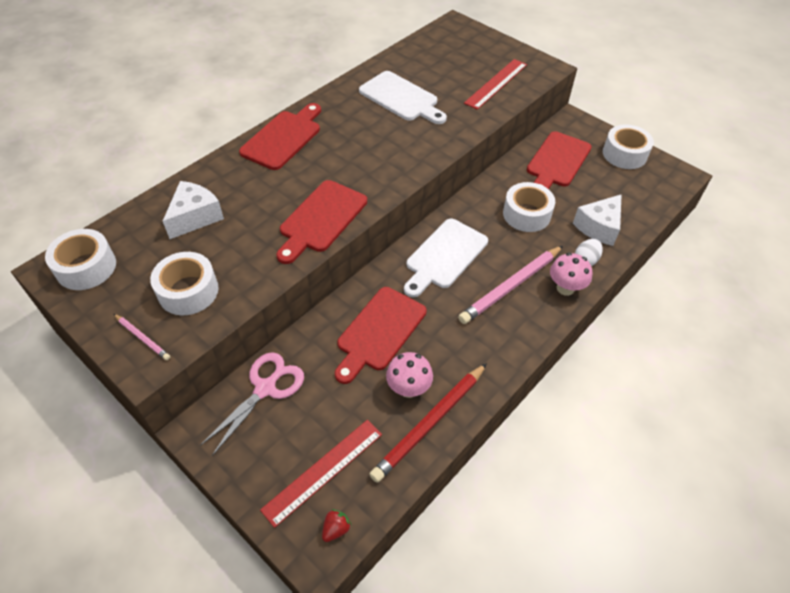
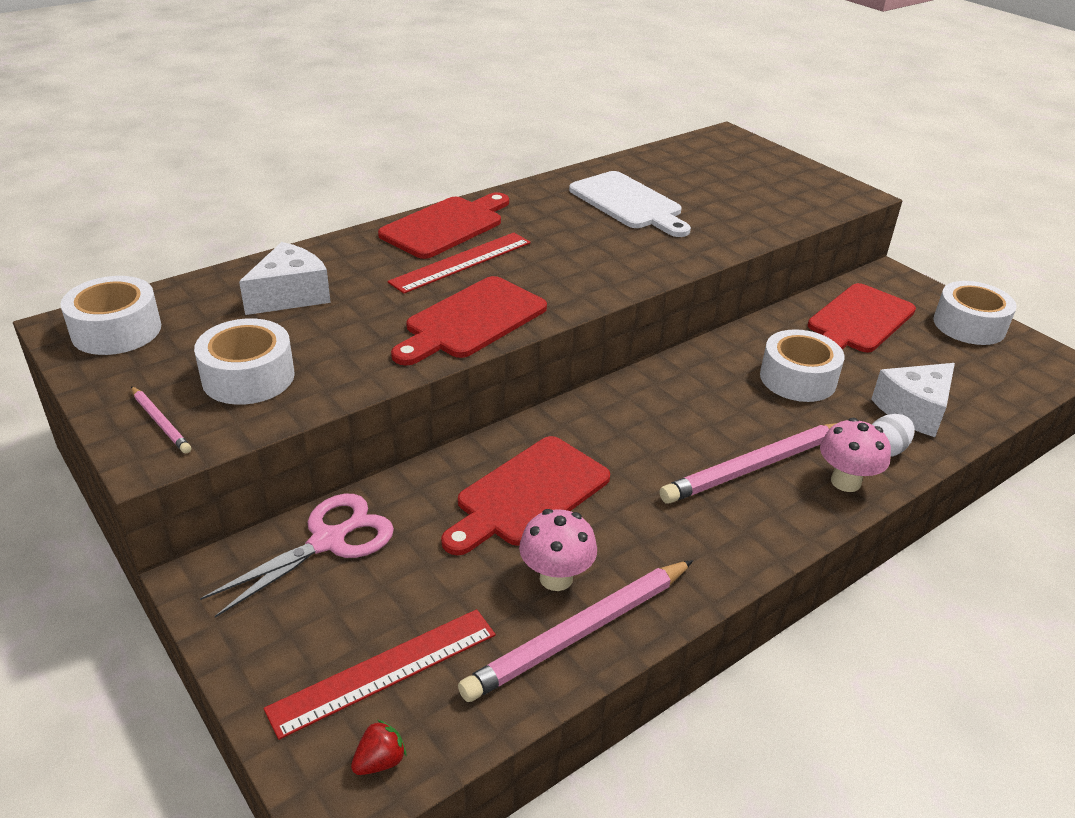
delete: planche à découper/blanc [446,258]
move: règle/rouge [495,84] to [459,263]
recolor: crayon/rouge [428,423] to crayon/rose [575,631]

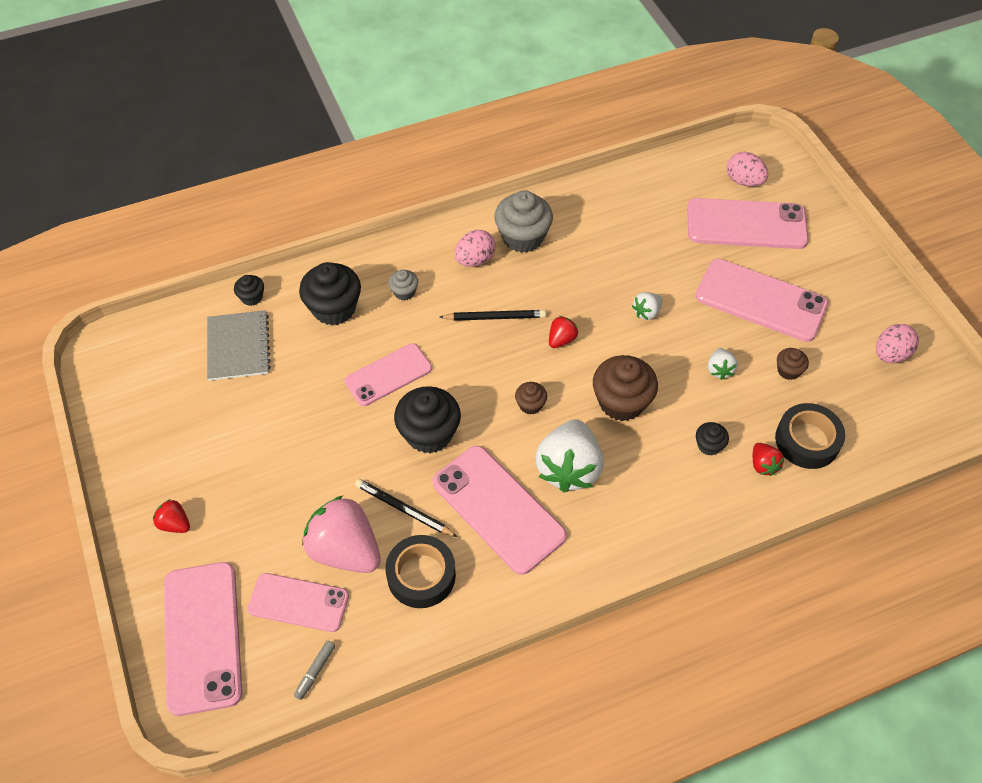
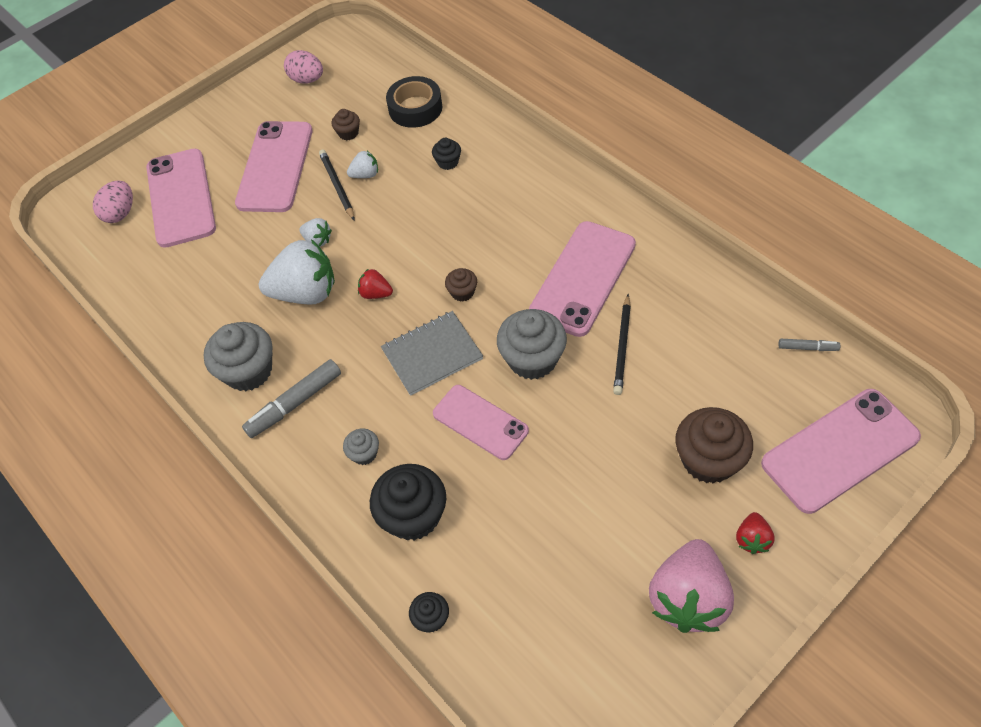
delete: téléphone/rose [298,602]; ruban adhésif/noir [420,571]; fraise/rouge [768,459]
move: fraise/blanc [569,455] to [297,272]; crayon/noir [493,315] to [336,185]; carnet/gris [239,345] to [432,353]; fraise/rose [341,534] to [691,586]; muffin/marron [625,388] to [714,445]
replace: œuf/rose [475,248] to feutre/gris [291,398]
recolor: muffin/noir [427,419] to muffin/gris [532,344]

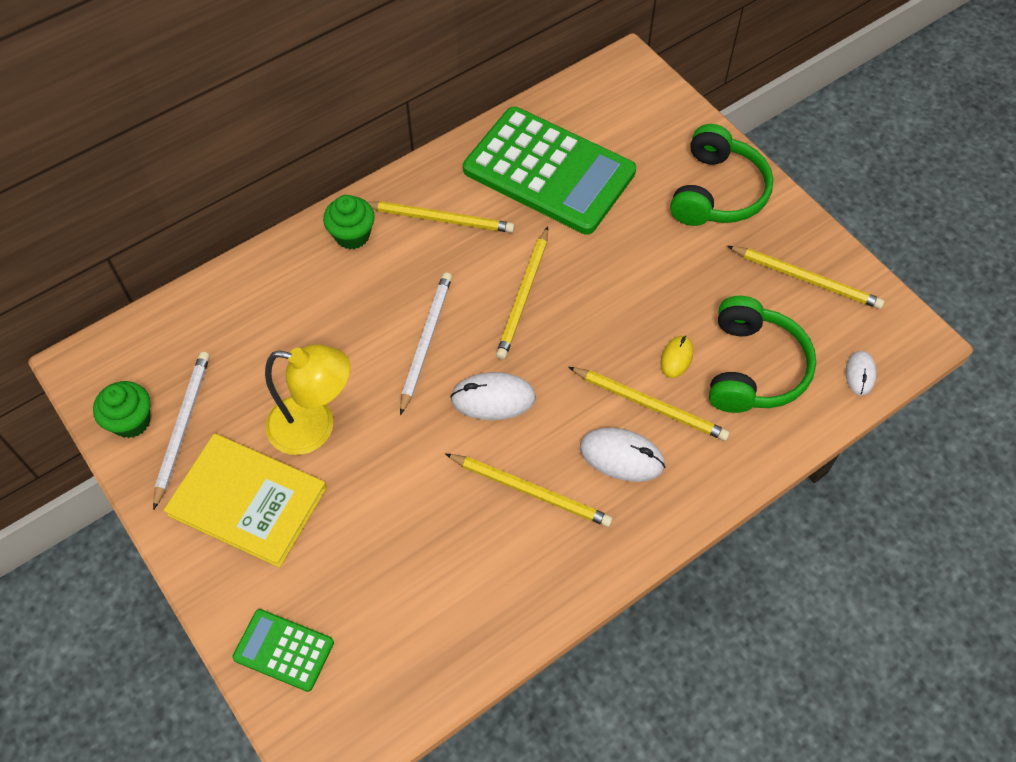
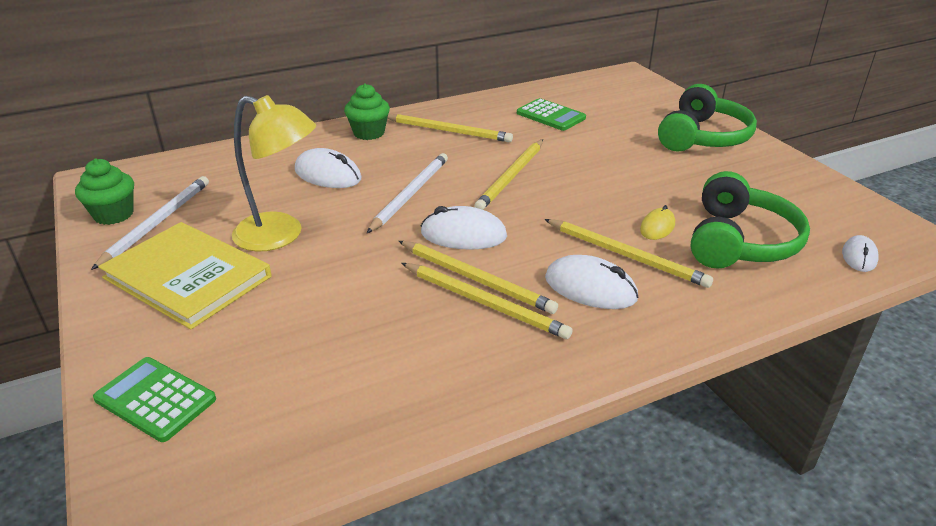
insert: souris/blanc [328,168]
move: crayon/jaune [805,277] to [478,277]
resize: calculatrice/vert [549,171] = [551,114] x0.46

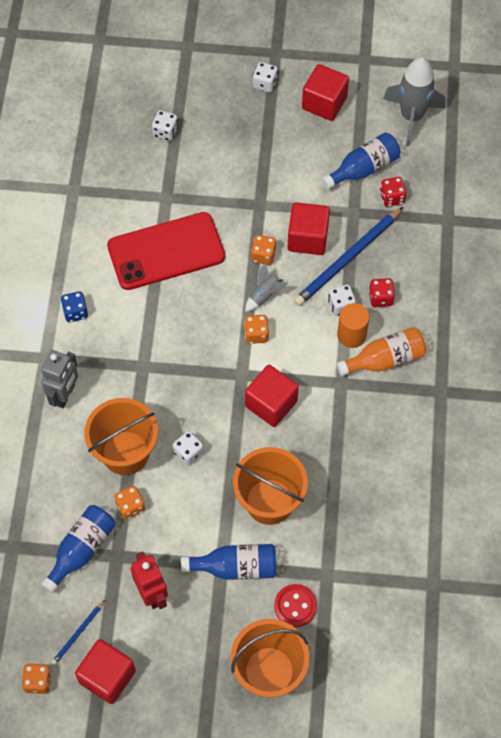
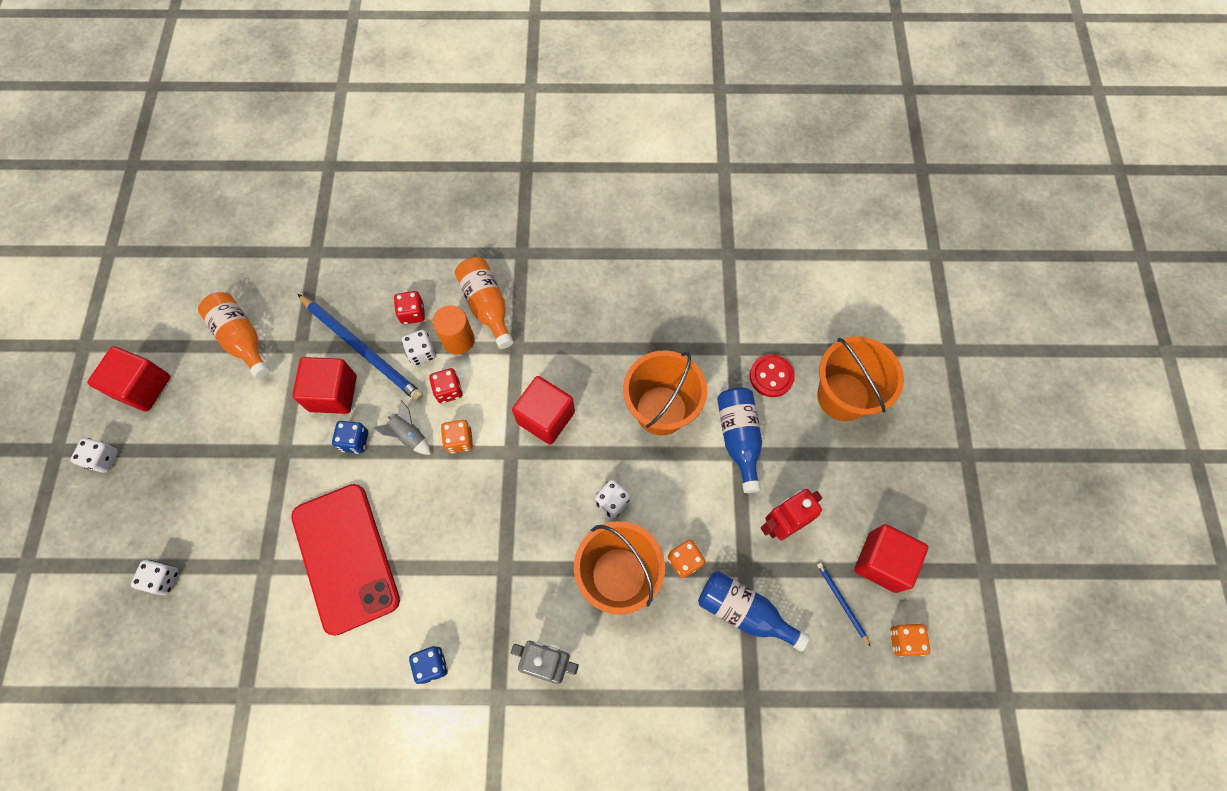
delete: fusée/gris [414,102]
move: dé/rouge [393,192] to [446,385]
recolor: bouteille/bleu [361,161] to bouteille/orange [234,335]; dé/orange [263,250] to dé/bleu [350,437]
rotate: crayon/bleu [78,632] = [844,604] 150 degrees counterclockwise

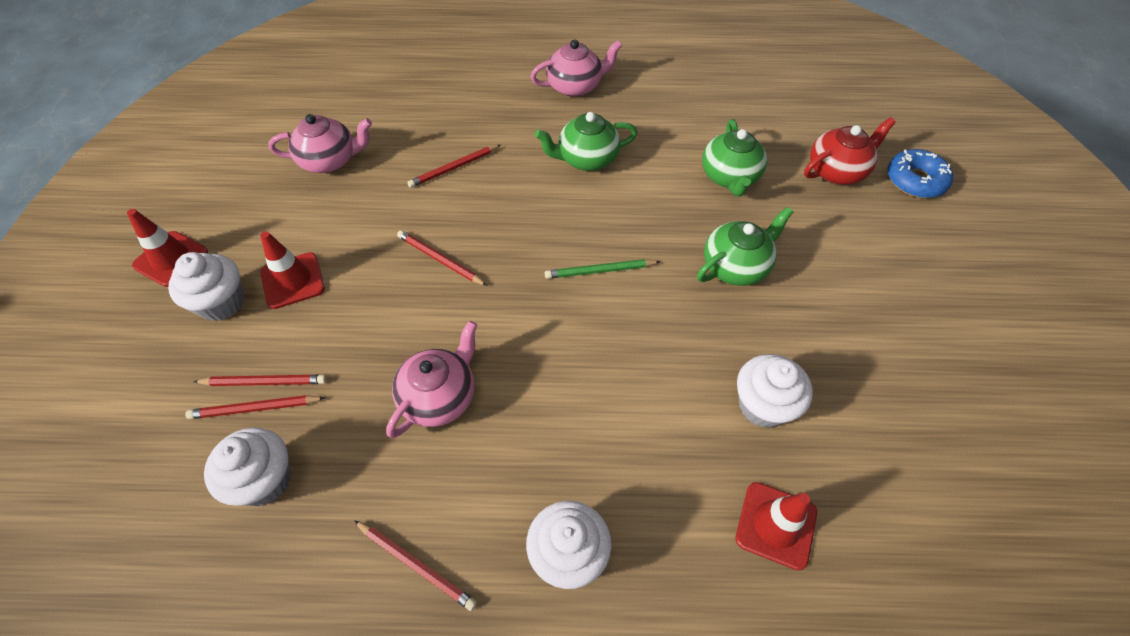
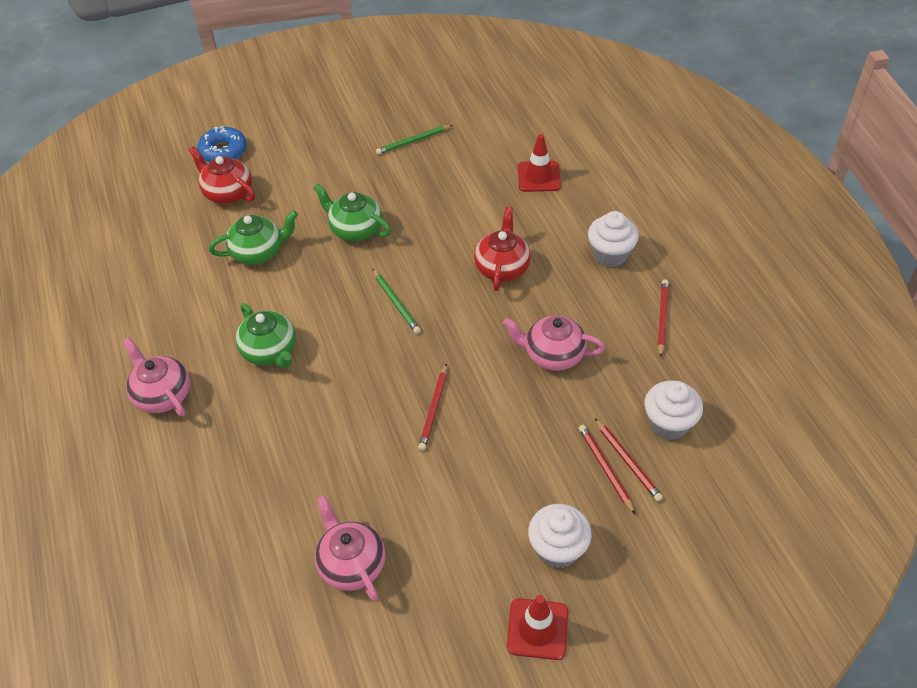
delete: cône de chantier/rouge [292,270]; crayon/rouge [454,166]; muffin/blanc [775,391]
insert: crayon/vert [414,140]; théière/rouge [502,249]

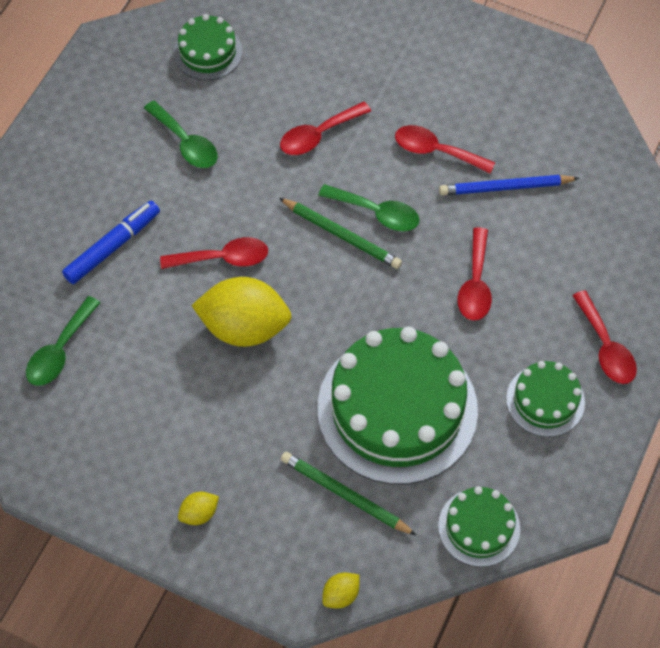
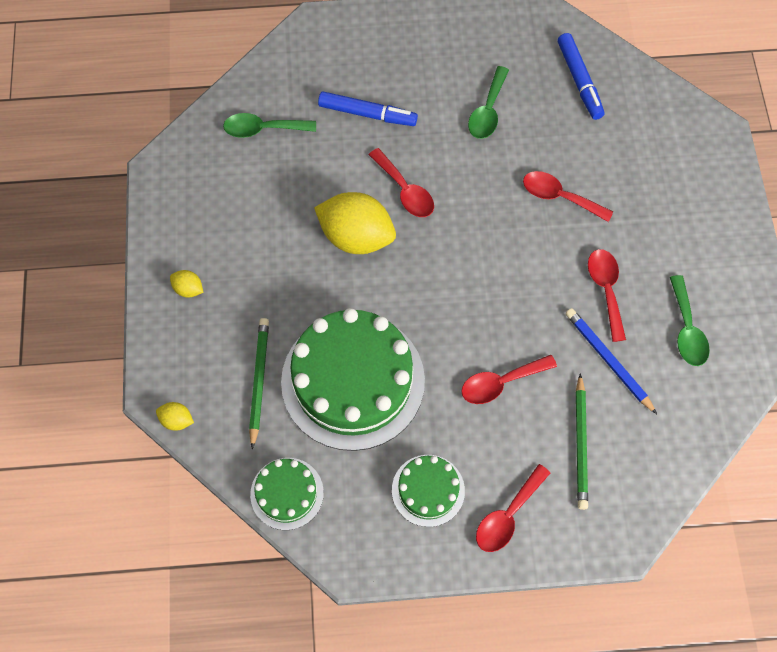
move: crayon/vert [340,233] to [582,441]; cuillère/vert [369,207] to [690,320]
replace: gâteau/vert [208,47] to feutre/bleu [580,76]
rotate: citron/jaune [241,312] = [355,223] 45 degrees counterclockwise

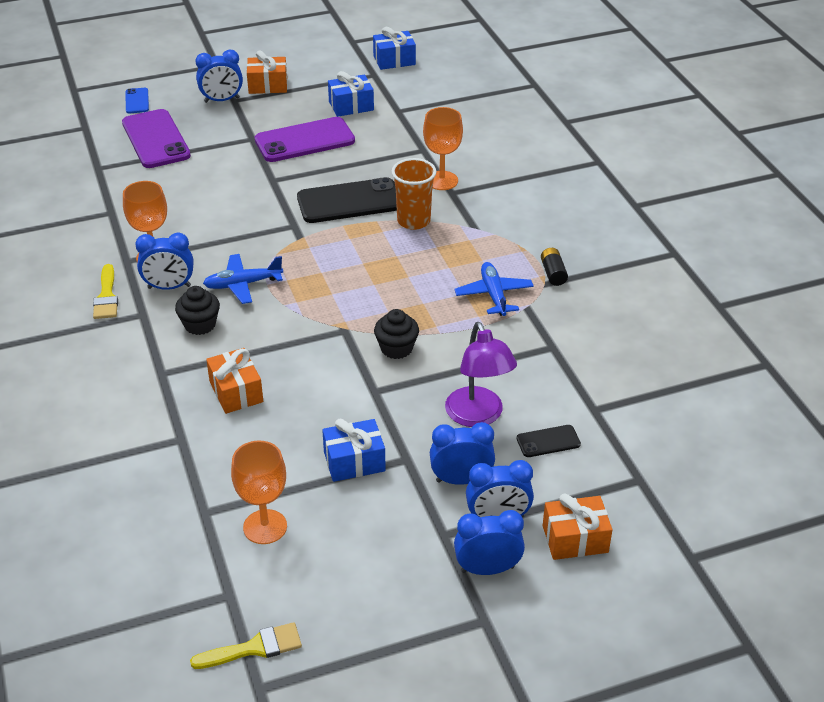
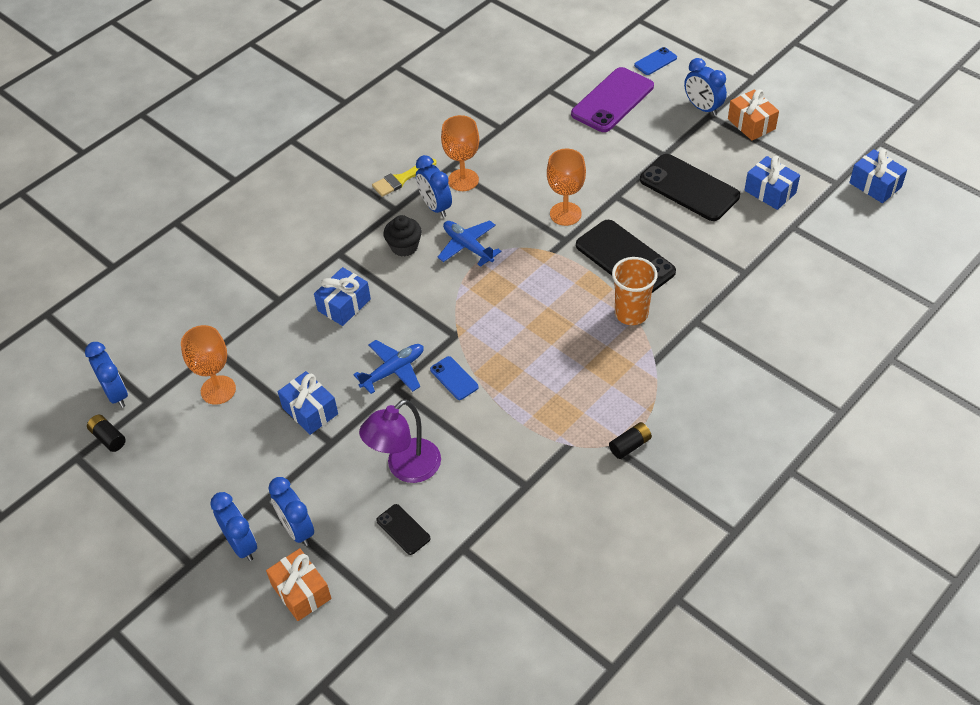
move: réveil/bleu [462,453] to [106,375]; avion/bleu [494,289] to [388,367]; verre à pied/orange [443,148] to [566,187]
replace: pinceau/jaune [246,645] to pile/noir [106,433]; muffin/noir [396,334] to téléphone/bleu [454,378]
recolor: cadeau/orange [234,381] to cadeau/bleu [342,296]; téléphone/violet [305,139] to téléphone/noir [690,187]

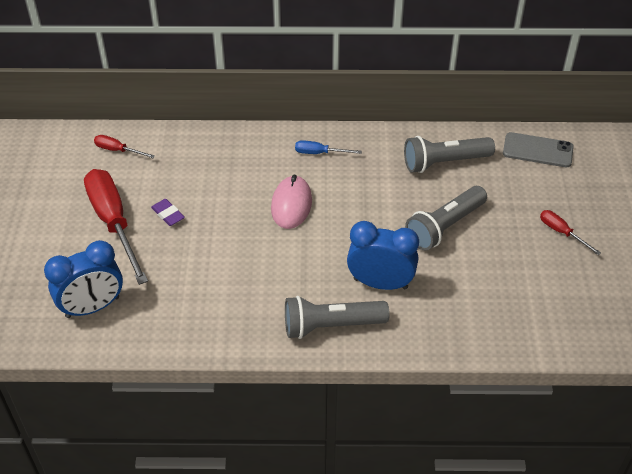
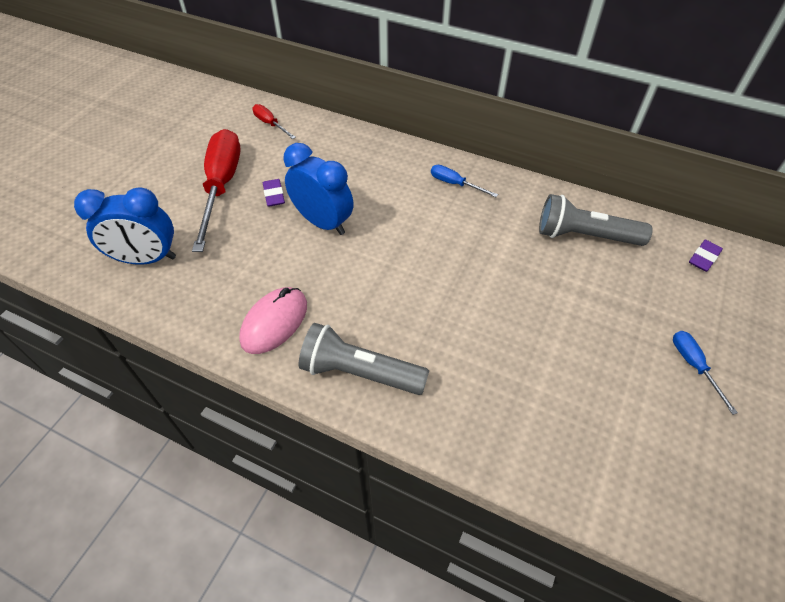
delete: lampe de poche/gris [446,218]
move: souris/rose [291,202] to [273,320]; réveil/bleu [383,255] to [318,189]
replace: téléphone/gris [538,149] to gomme/violet [706,256]
recolor: tournevis/rouge [570,232] to tournevis/bleu [705,373]

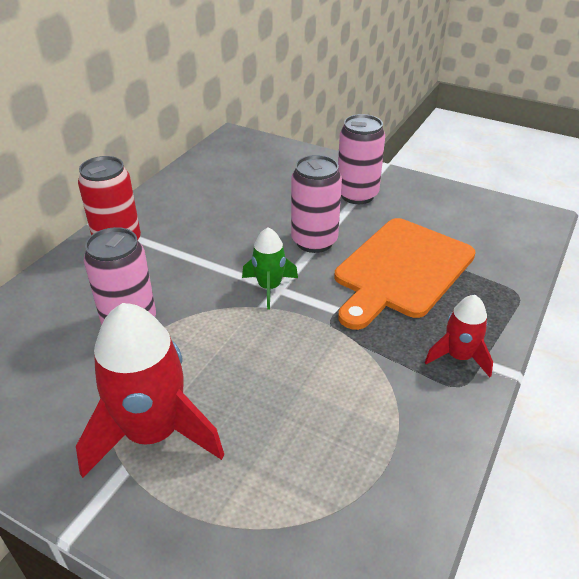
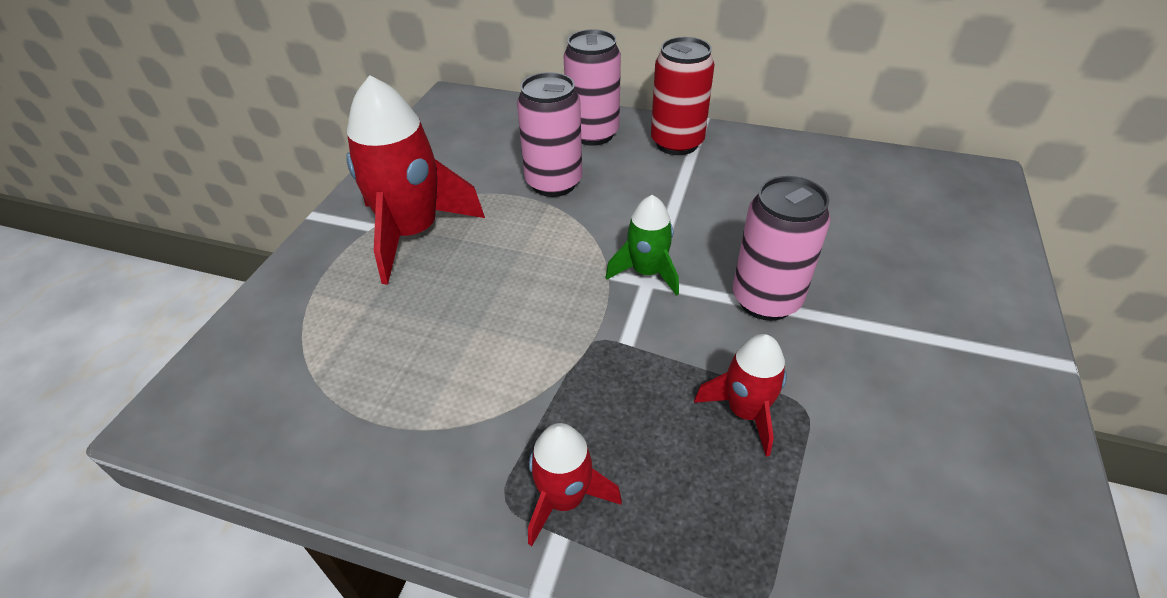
move: canette/rose [361,159] to [592,87]
replace: planche à découper/orange [405,274] to fusée/rouge [740,395]

